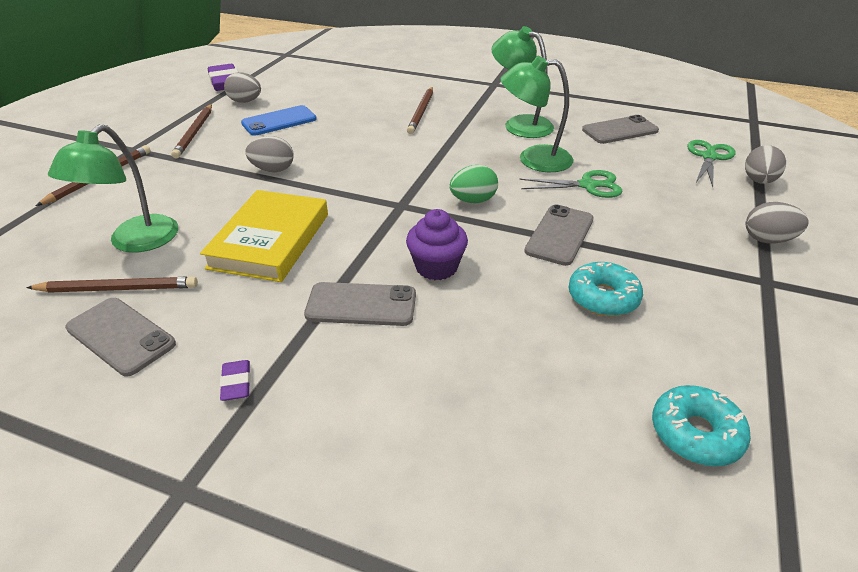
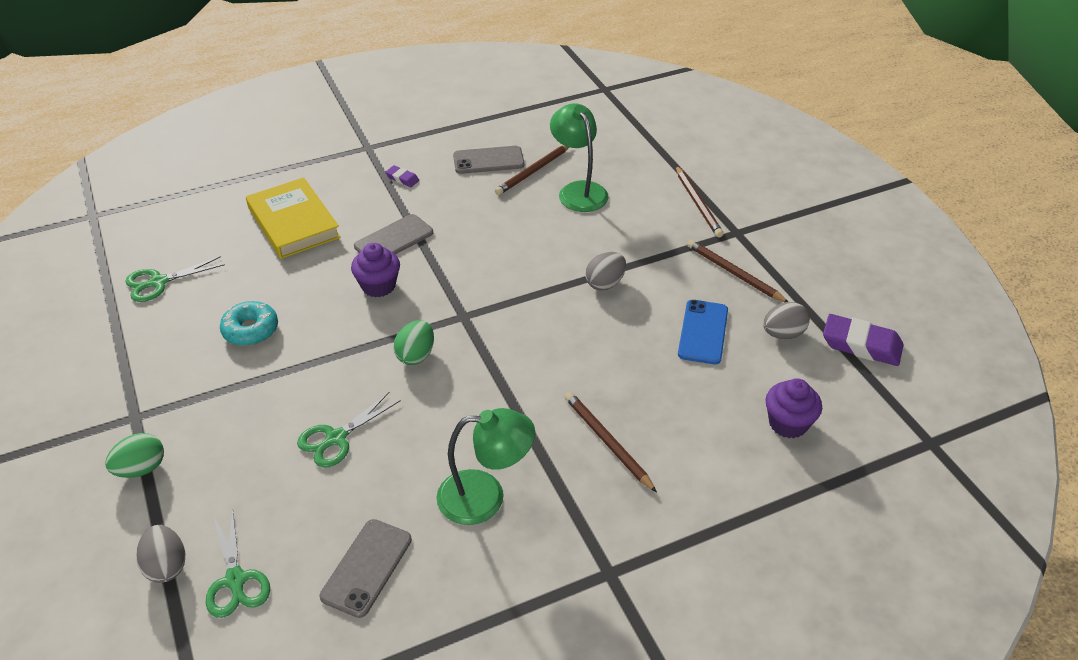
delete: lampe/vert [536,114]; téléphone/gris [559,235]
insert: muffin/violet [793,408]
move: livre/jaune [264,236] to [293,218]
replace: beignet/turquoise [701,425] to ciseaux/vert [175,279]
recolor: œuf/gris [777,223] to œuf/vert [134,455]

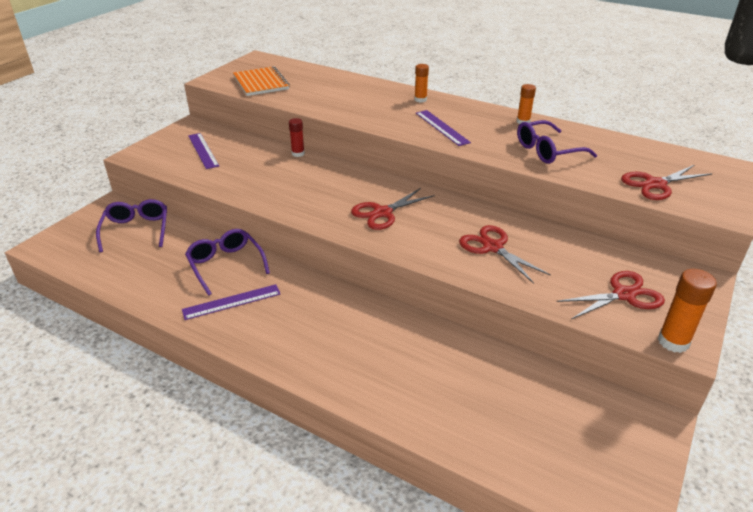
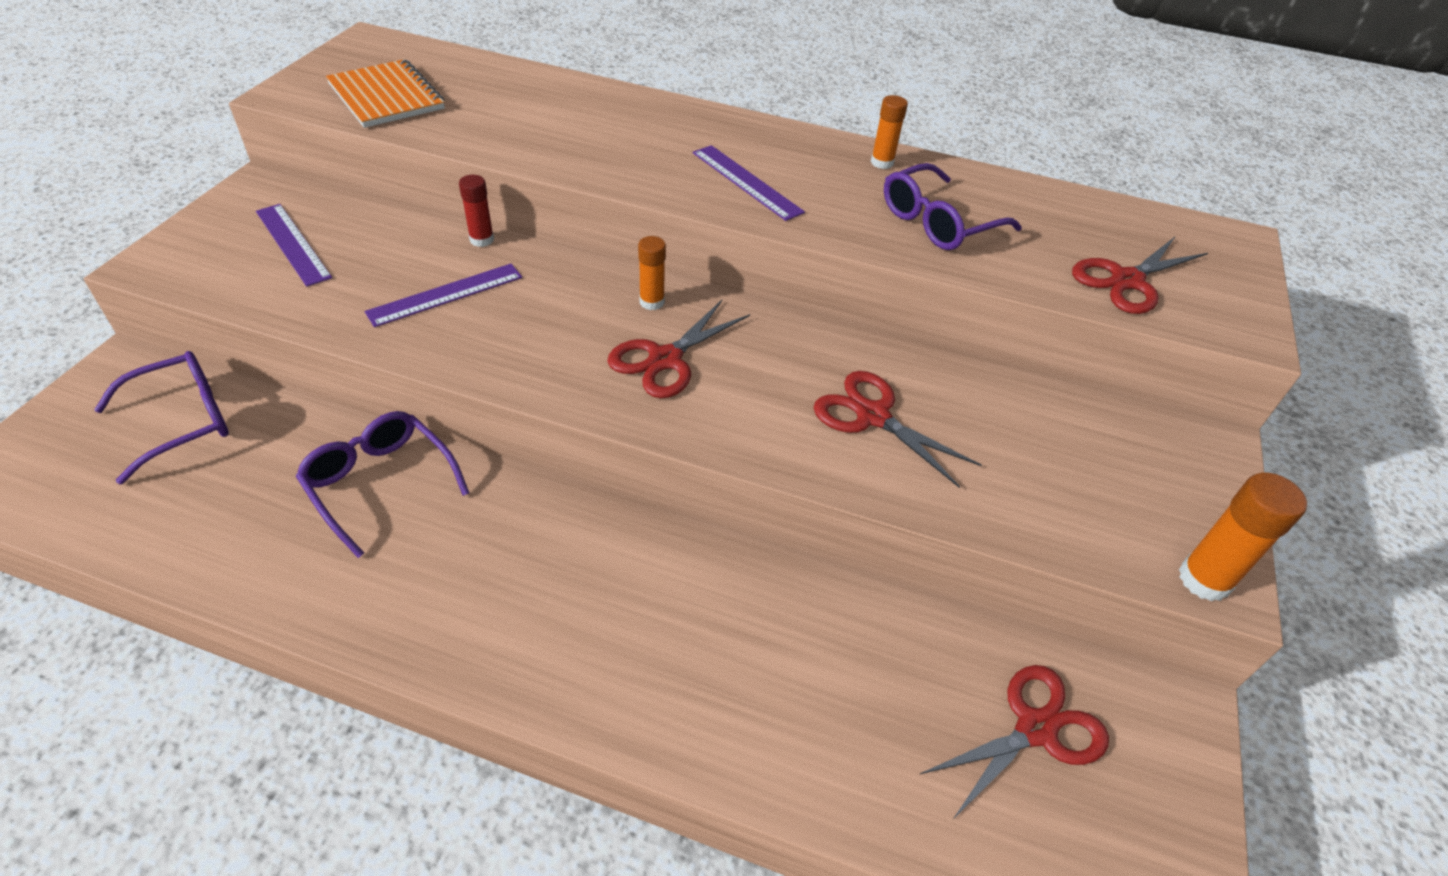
move: règle/violet [231,302] to [443,295]; bâton de colle/orange [422,83] to [652,273]; ciseaux/rouge [610,295] to [1014,742]
rotate: lunettes/violet [131,225] = [161,417] 75 degrees clockwise

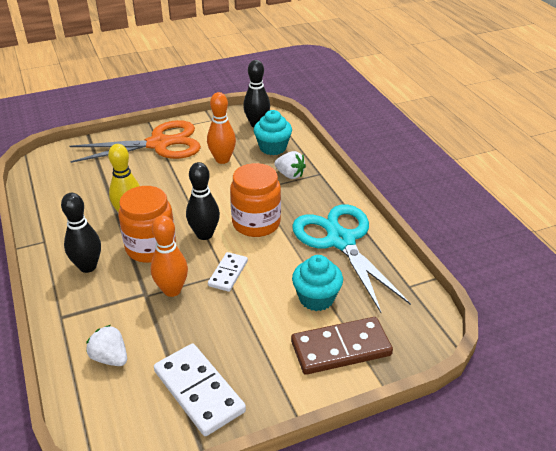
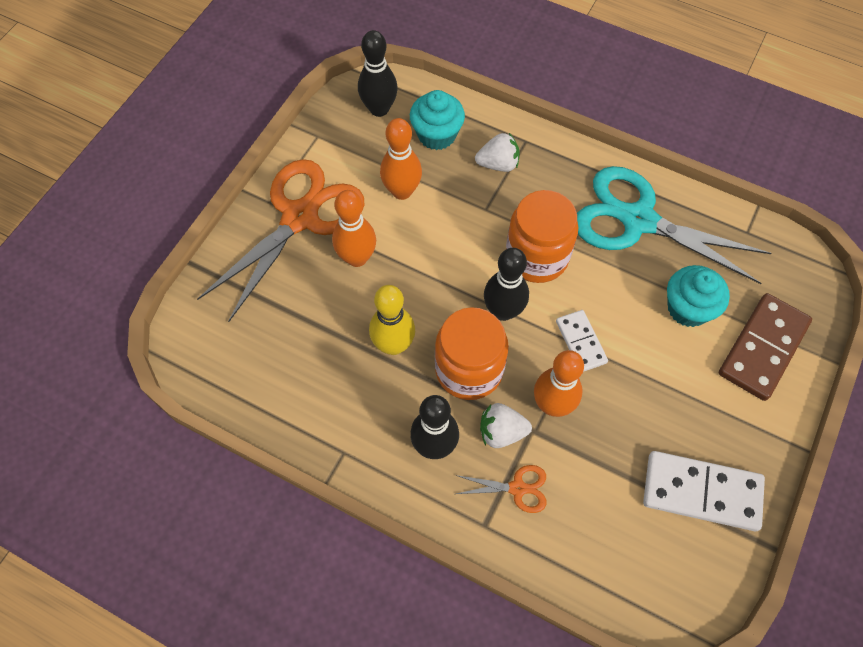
insert: quille/orange [354,228]; ciseaux/orange [500,489]
move: fraise/blanc [106,345] to [506,425]

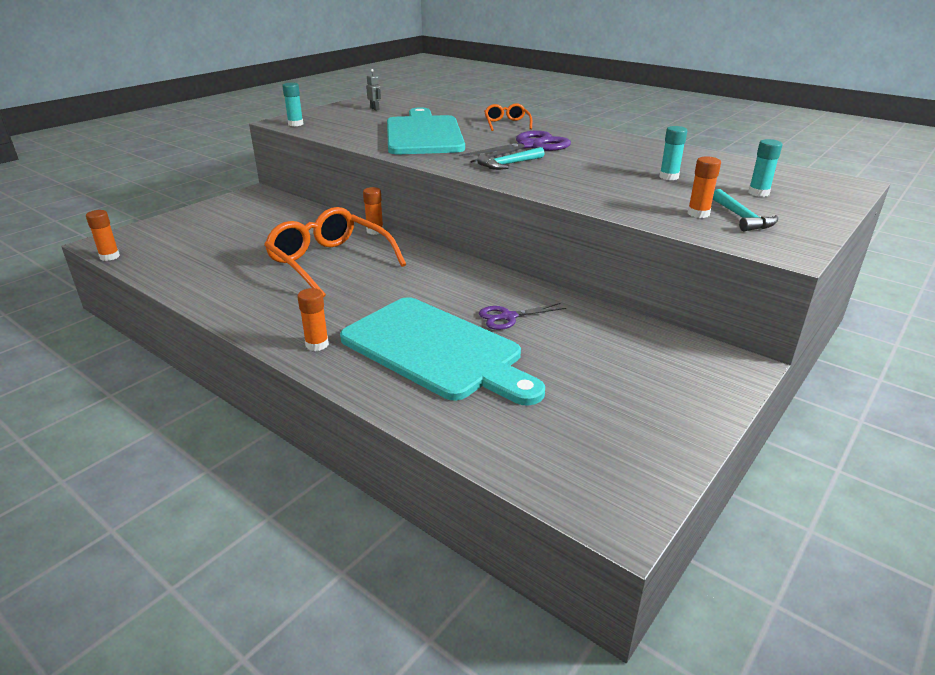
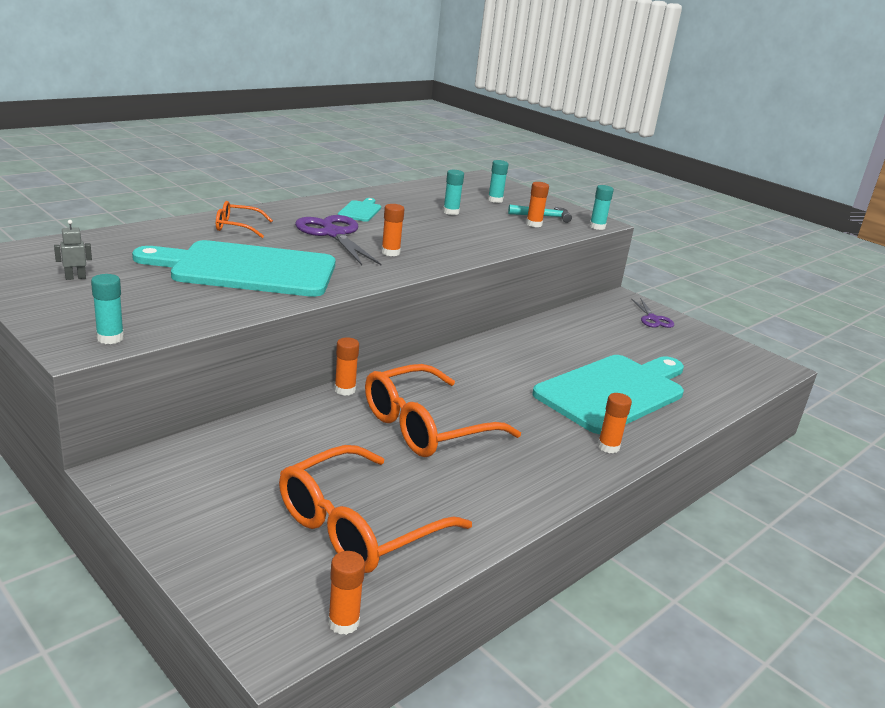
insert: lunettes/orange [375,509]; planche à découper/turquoise [359,210]; bâton de colle/turquoise [601,207]
move: ciseaux/violet [522,316] to [652,313]
replace: marteau/turquoise [511,158] to bâton de colle/orange [393,230]

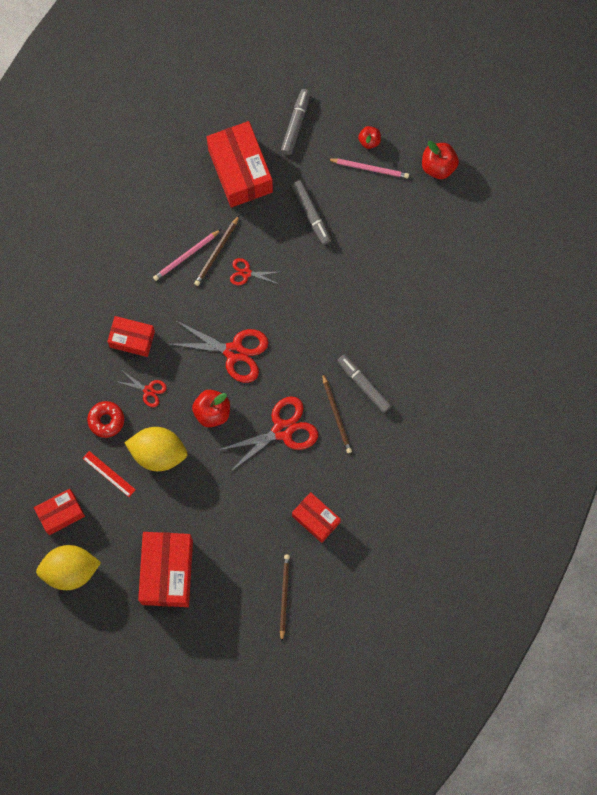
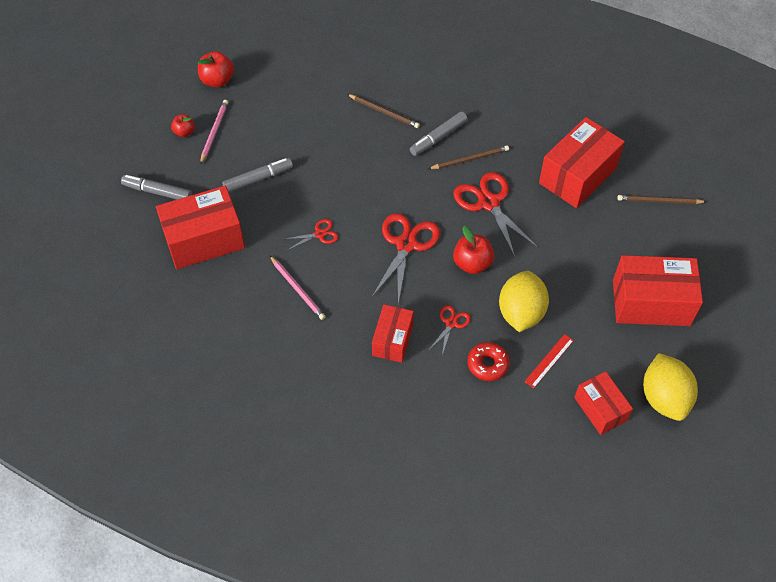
move: crayon/marron [216,251] to [383,111]
rotate: ciseaux/rouge [254,271] = [312,234] 120 degrees counterclockwise
resize: boîte/rouge [316,517] = [582,162] x1.68

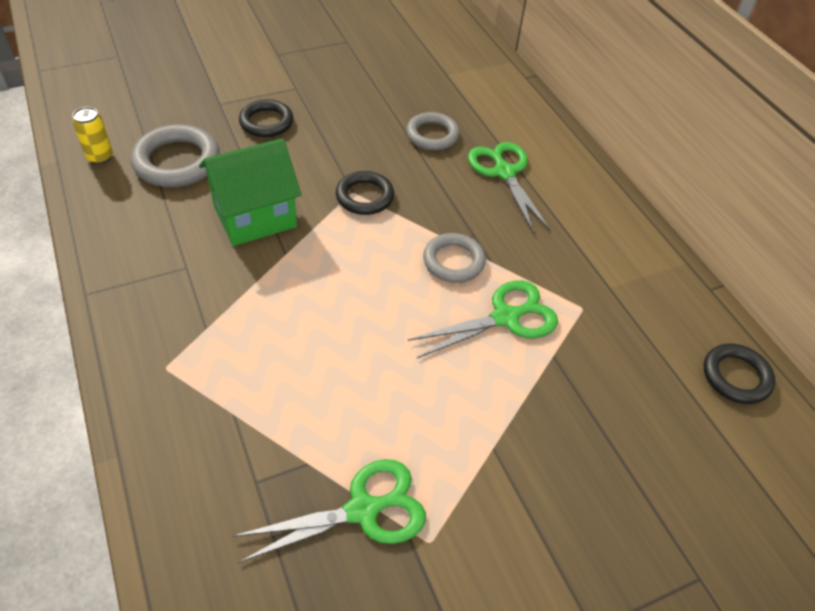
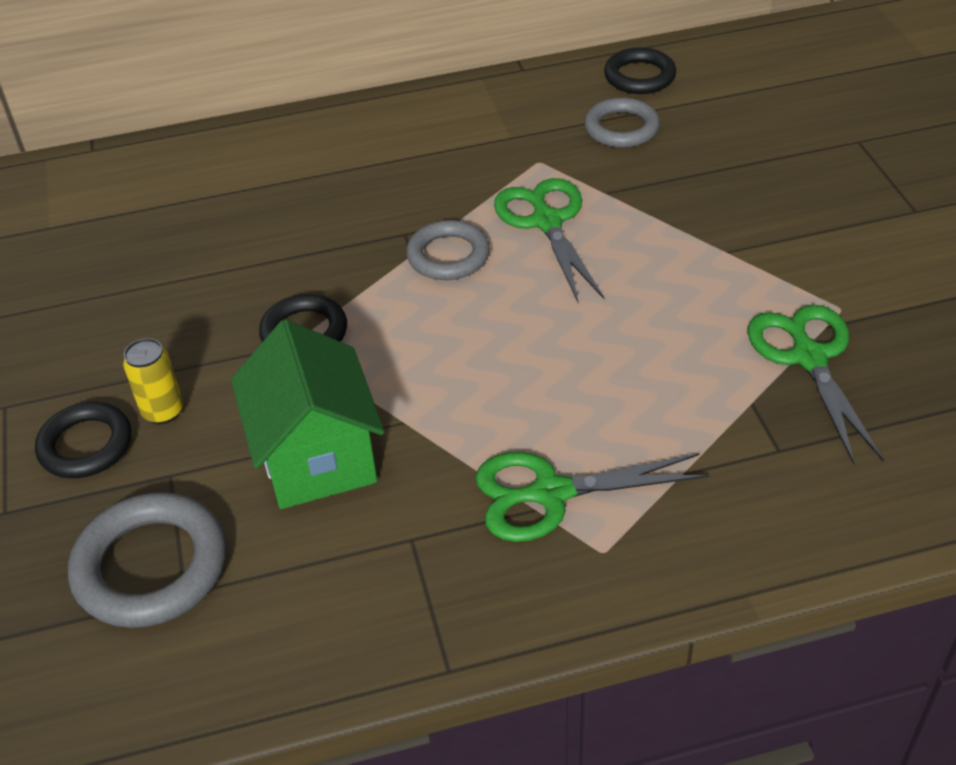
move: canette/jaune [93,135] to [153,381]; ciseaux/vert [509,187] to [592,497]; anneau/gris [433,131] to [622,122]

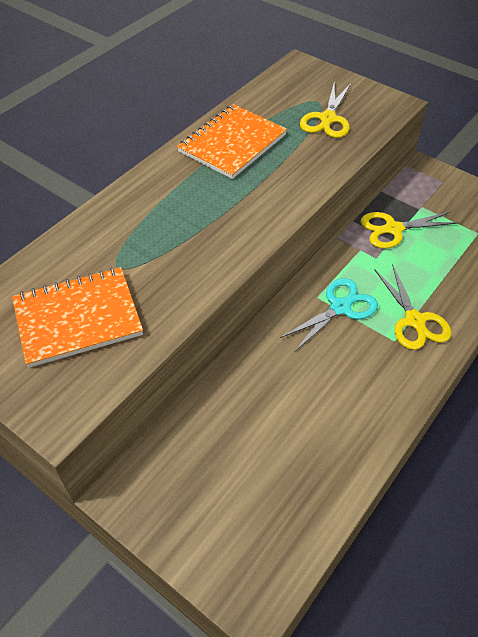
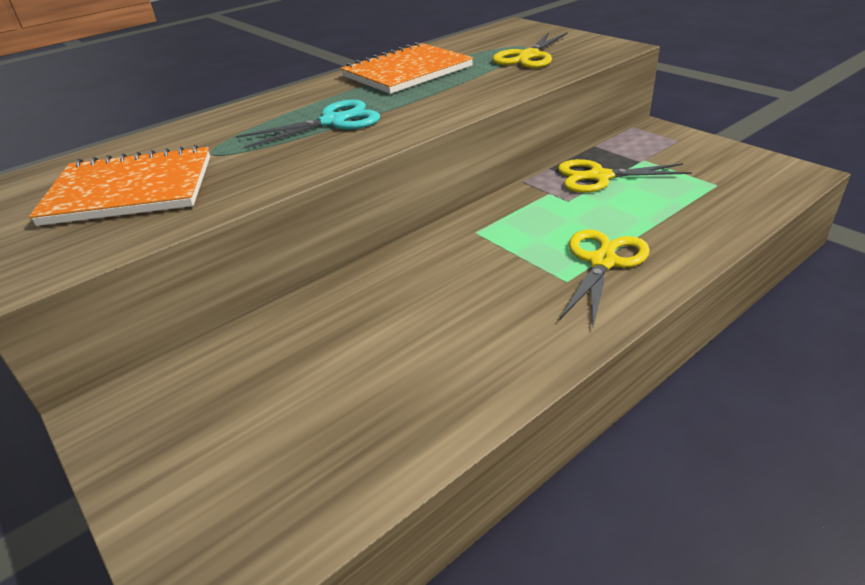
move: ciseaux/turquoise [329,315] to [308,124]
rotate: ciseaux/jaune [412,307] = [605,277] 150 degrees counterclockwise

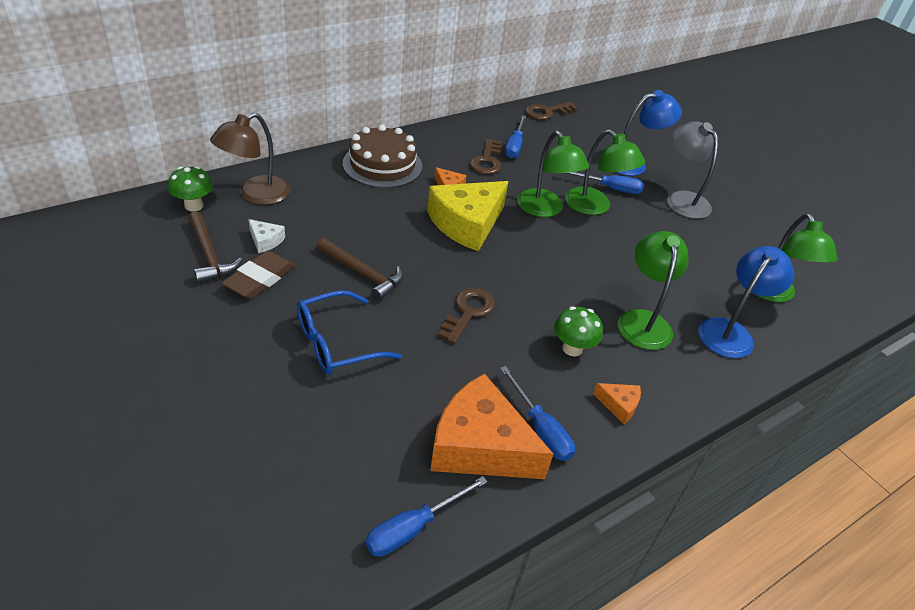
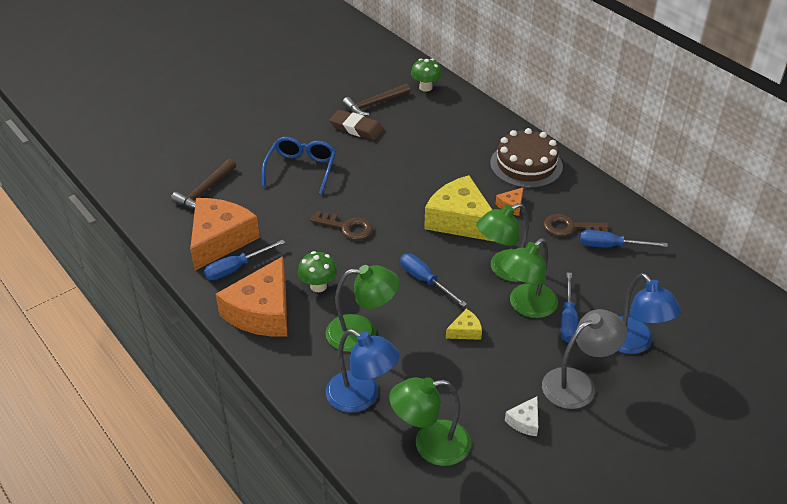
delete: lampe/marron [250,158]; clé/marron [551,111]
insert: fromage/jaune [464,324]
move: marteau/marron [360,269] to [203,184]; tournevis/bleu [427,516] to [433,280]; fromage/blanc [266,236] to [521,416]
rotate: lunettes/bleu [349,332] = [299,165] 45 degrees clockwise
resize: fromage/orange [617,403] = [251,296] x2.35

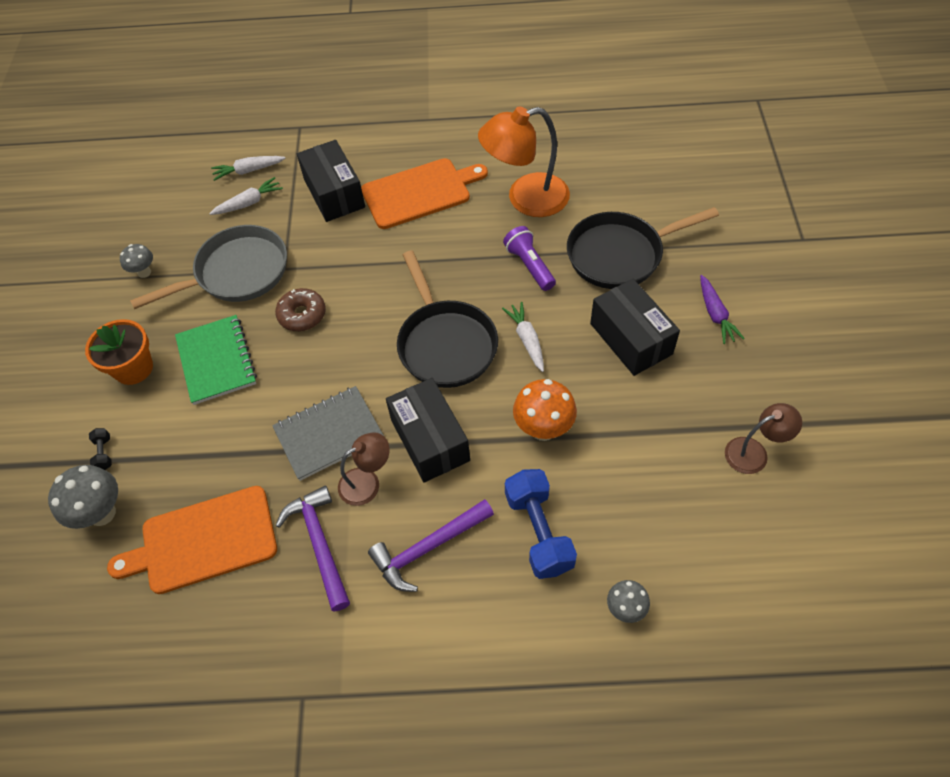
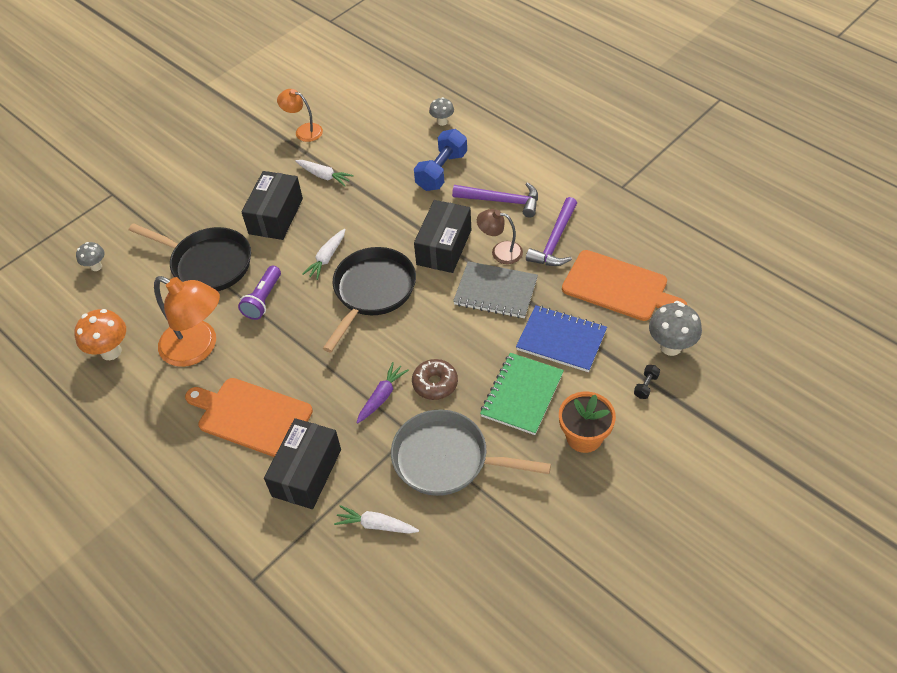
insert: carnet/bleu [561,338]
move: champignon/orange [545,410] to [100,334]; champignon/gris [136,261] to [90,256]; carotte/blanc [248,168] to [324,173]; carotte/violet [722,309] to [383,393]
recolor: lampe/marron [763,438] to lampe/orange [300,115]

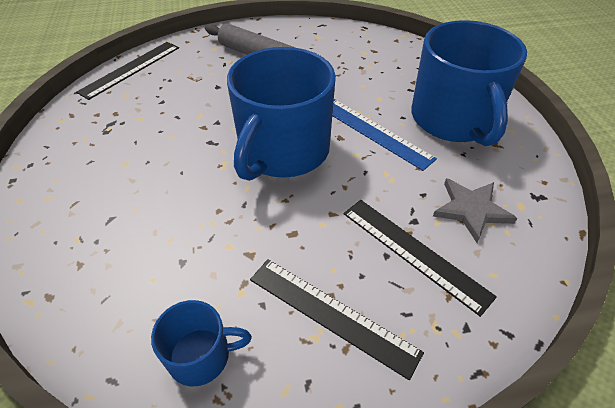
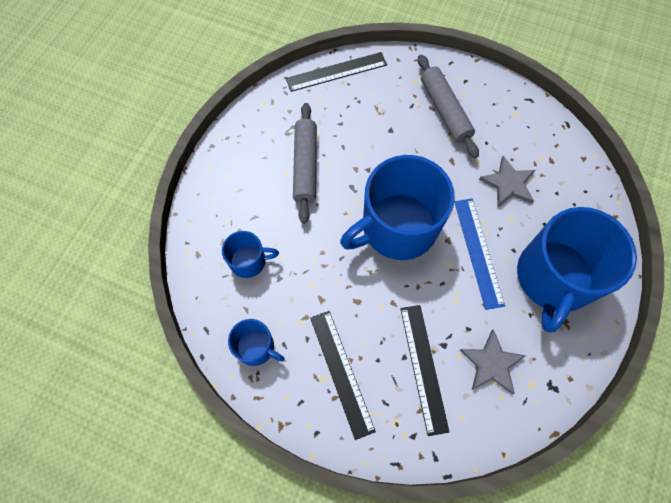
insert: tasse/bleu [250,254]; rouleau à pâtisserie/gris [305,163]; étoile/gris [507,182]

